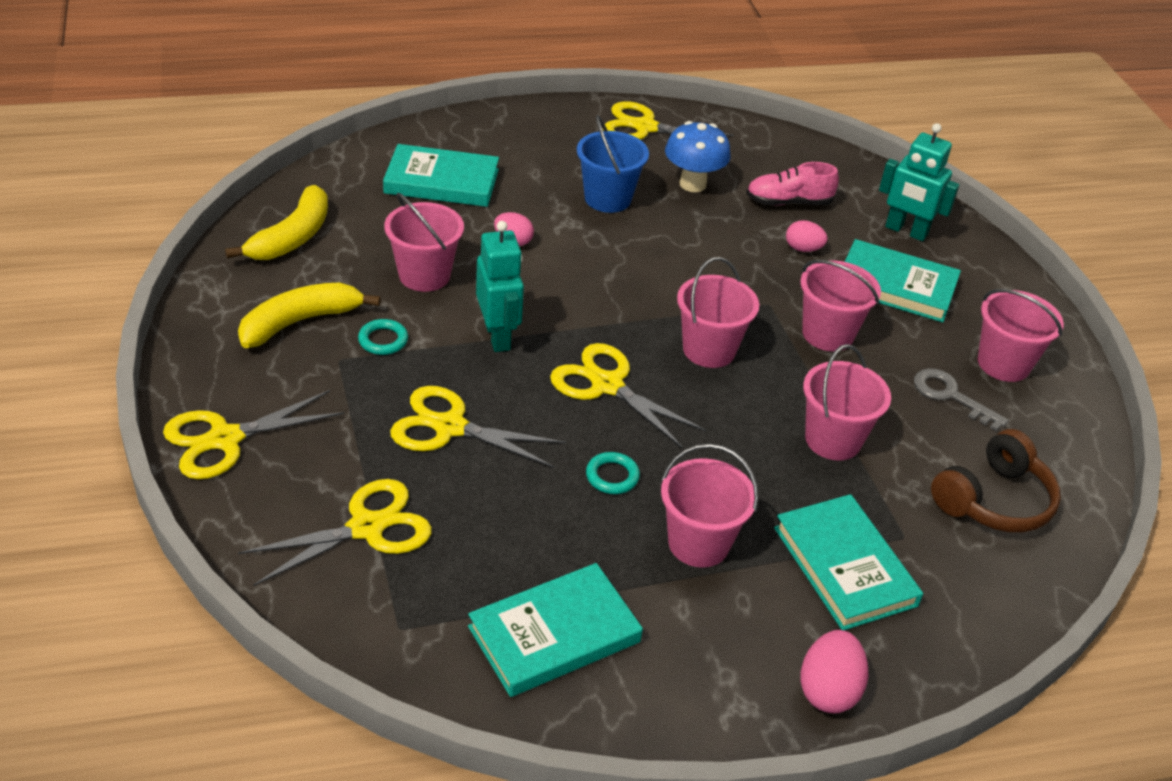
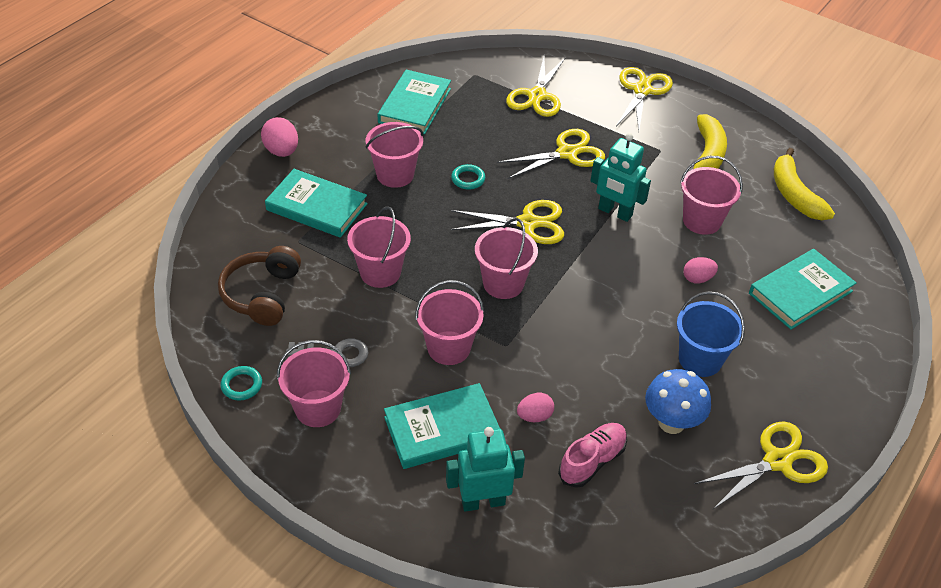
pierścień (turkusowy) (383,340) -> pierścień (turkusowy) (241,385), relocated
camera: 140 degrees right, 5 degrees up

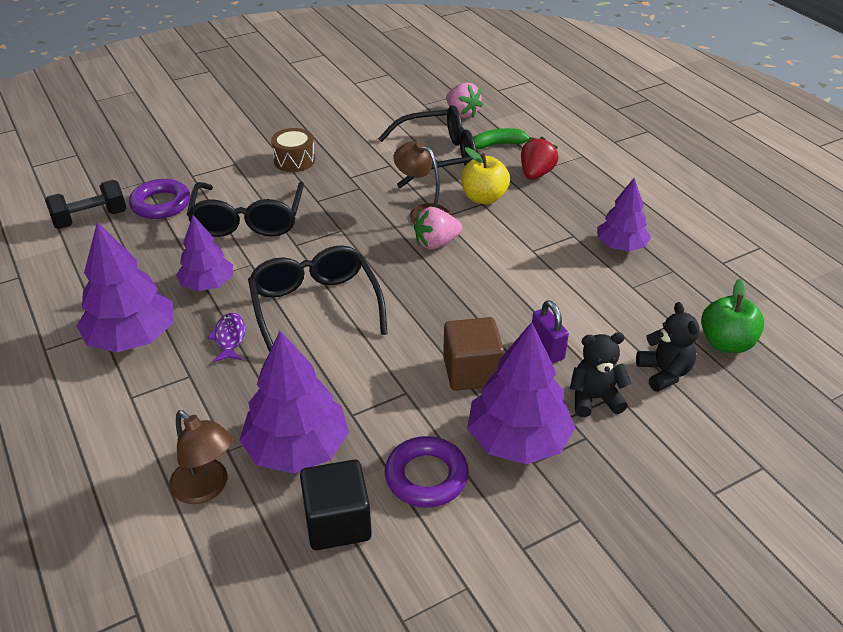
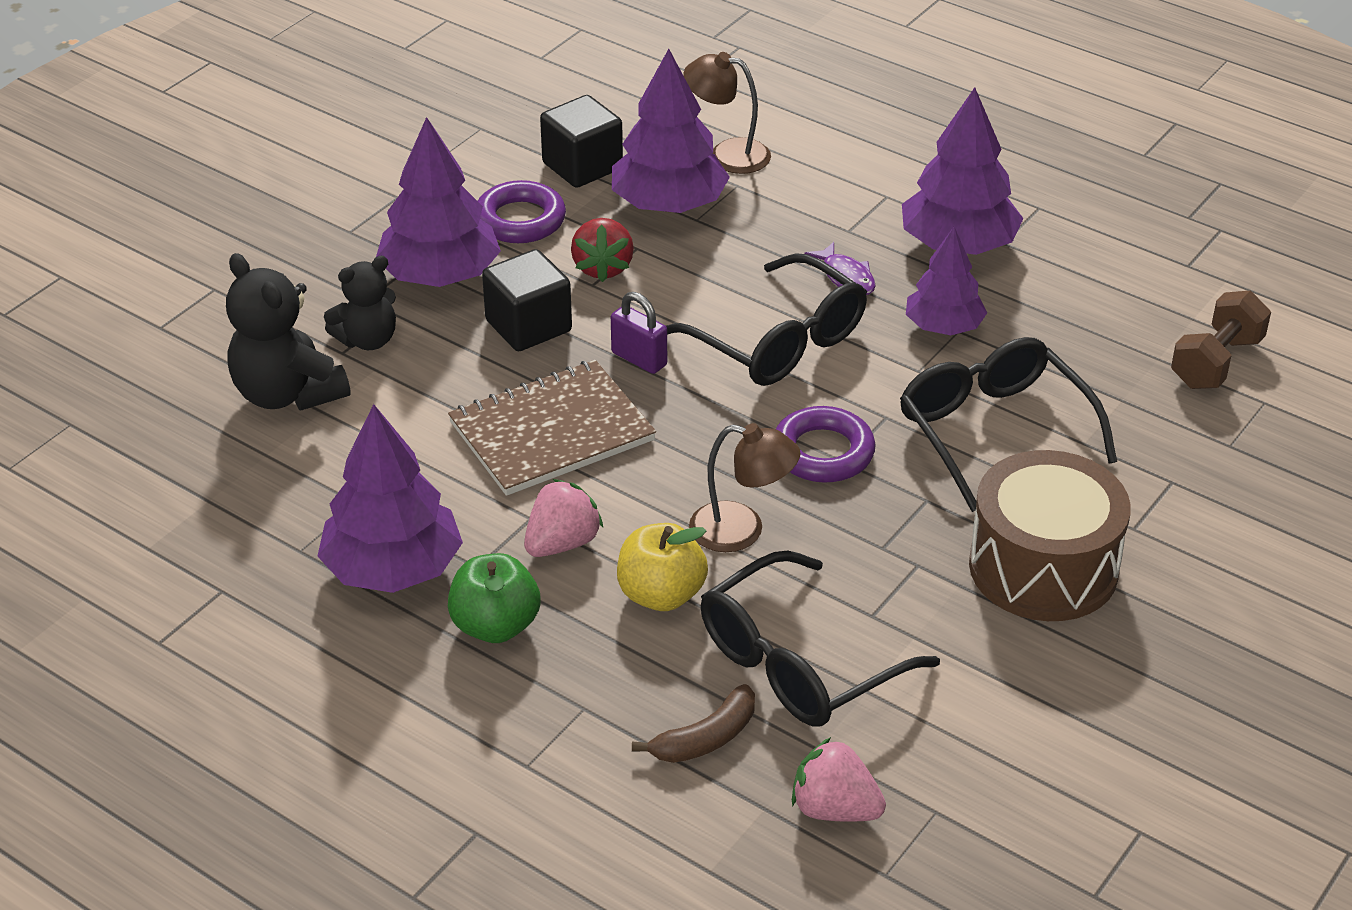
hantel (czarny) (90,219) -> hantel (brązowy) (1216,362)
pierścień (fioletowy) (161,204) -> pierścień (fioletowy) (823,452), relocated
bęben (brązowy) (294,160) -> bęben (brązowy) (1043,567), x1.85
truskawka (różowy) (436,243) -> truskawka (różowy) (562,543), relocated
sześcian (brązowy) (471,372) -> sześcian (czarny) (528,326)
banan (zielony) (499,144) -> banan (brązowy) (705,738)
truskawka (czerwony) (536,174) -> truskawka (czerwony) (603,268), relocated
kłódka (fioletowy) (547,349) -> kłódka (fioletowy) (639,359), relocated
drzewko (fioletowy) (621,246) -> drzewko (fioletowy) (393,569), x1.56
miś (czarny) (664,373) -> miś (czarny) (287,394), x1.54
jabłko (zielony) (726,343) -> jabłko (zielony) (495,626), relocated
none -> zeszyt (brązowy) (551,431)
camera: 155 degrees right, 0 degrees up

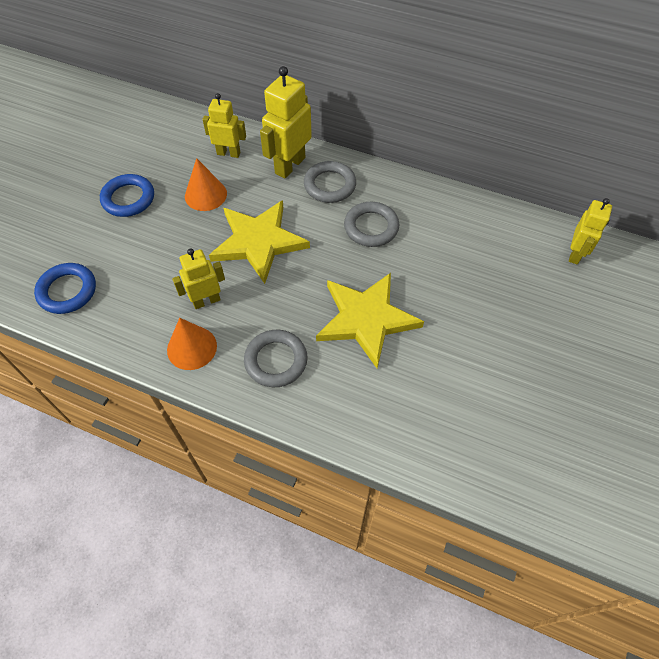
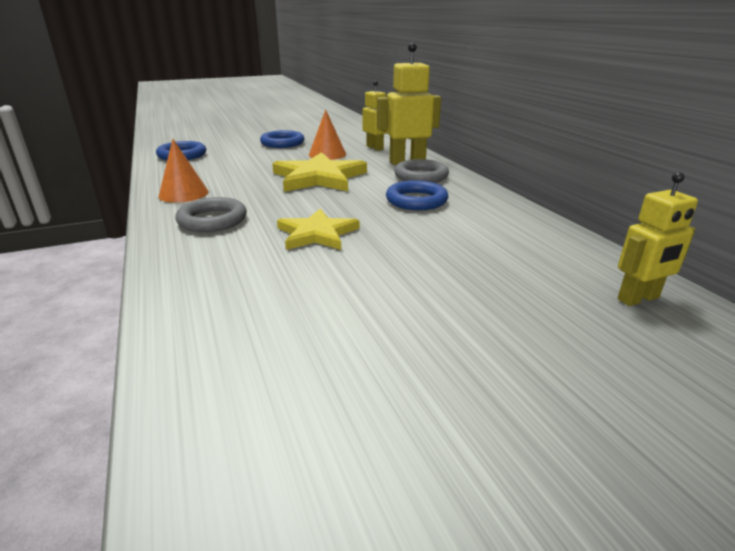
robot (żółty) (206,301) -> none
gwiazda (żółty) (366,319) -> gwiazda (żółty) (317,234), x0.66
pierścień (szary) (371,227) -> pierścień (niebieski) (416,200)
camera: 45 degrees right, 30 degrees down

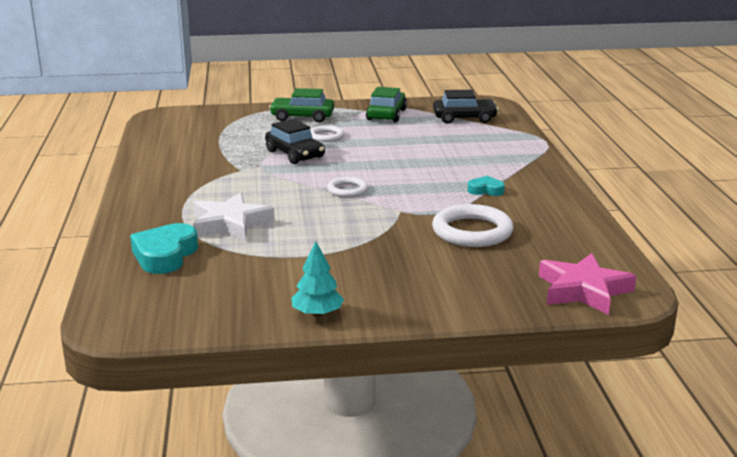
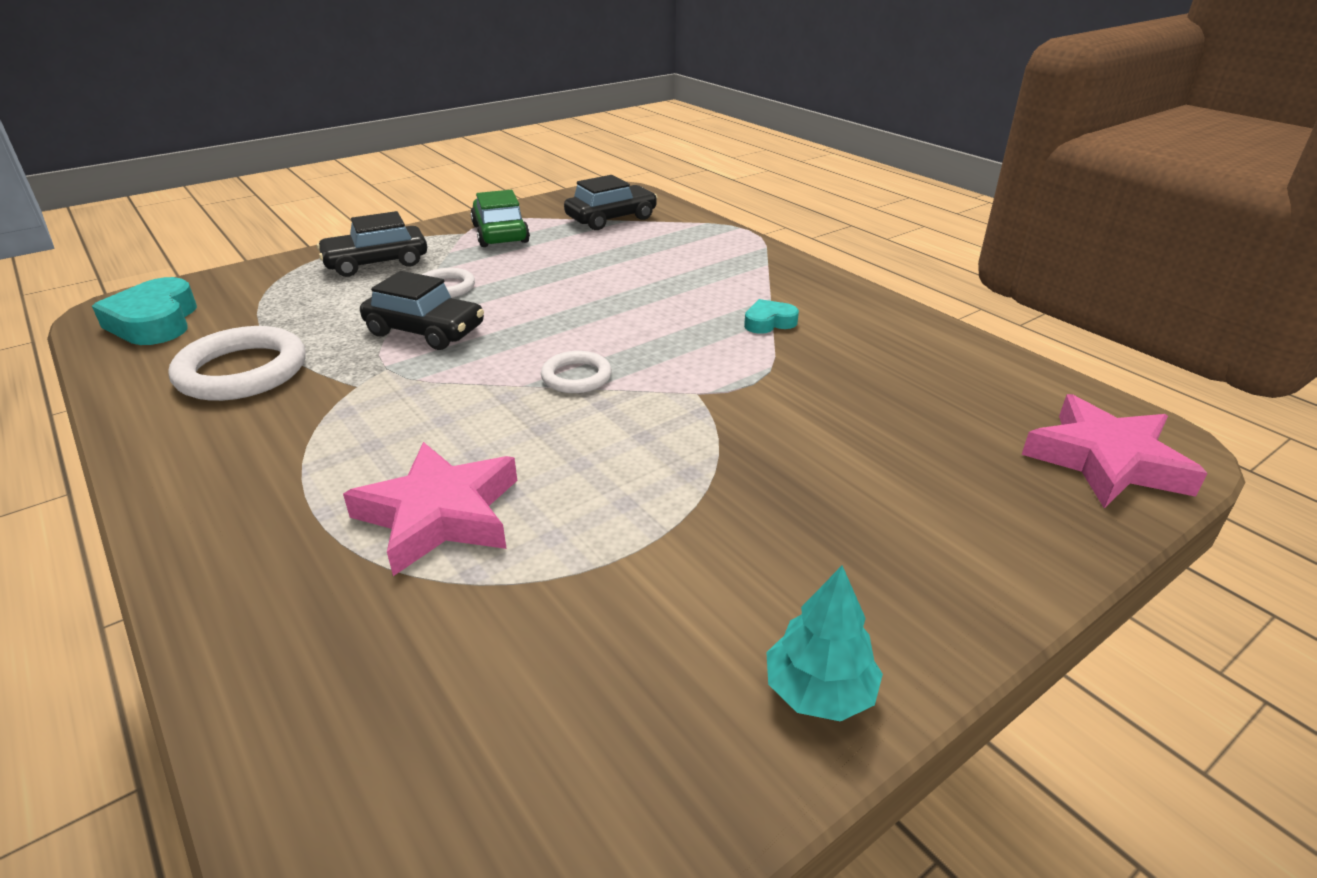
serce (turkusowy) (165,255) -> serce (turkusowy) (155,322), relocated
gwiazda (biały) (230,224) -> gwiazda (różowy) (440,514)
samochód (zielony) (302,117) -> samochód (czarny) (376,263)
pierścień (biały) (472,231) -> pierścień (biały) (242,371), relocated
camera: 30 degrees left, 10 degrees up

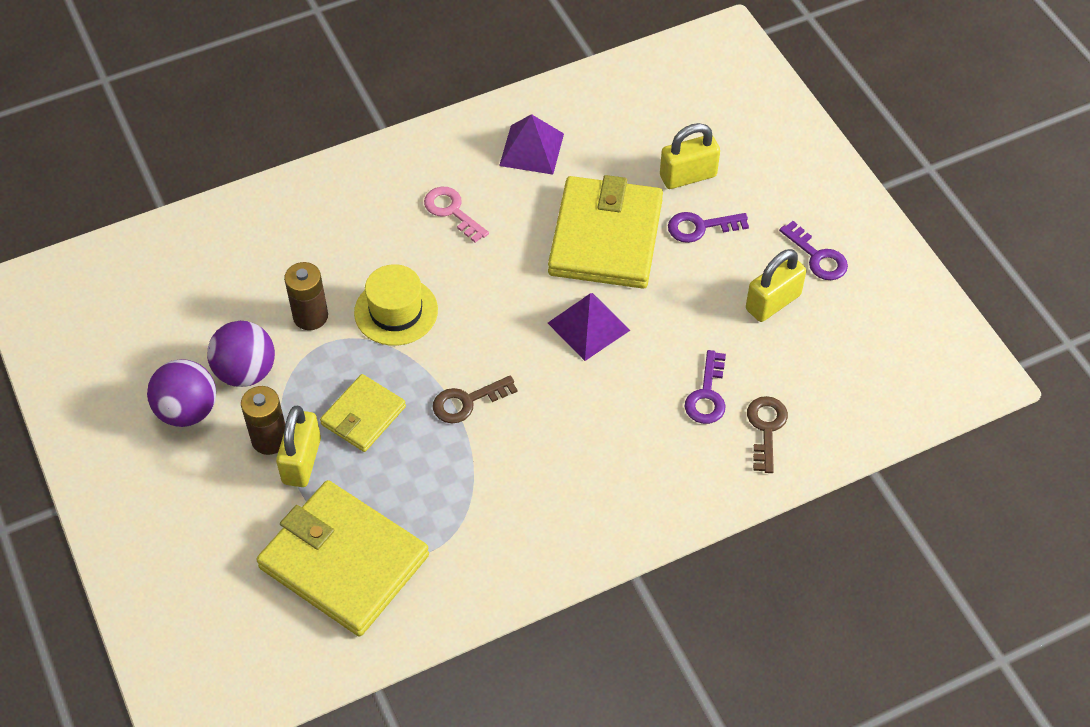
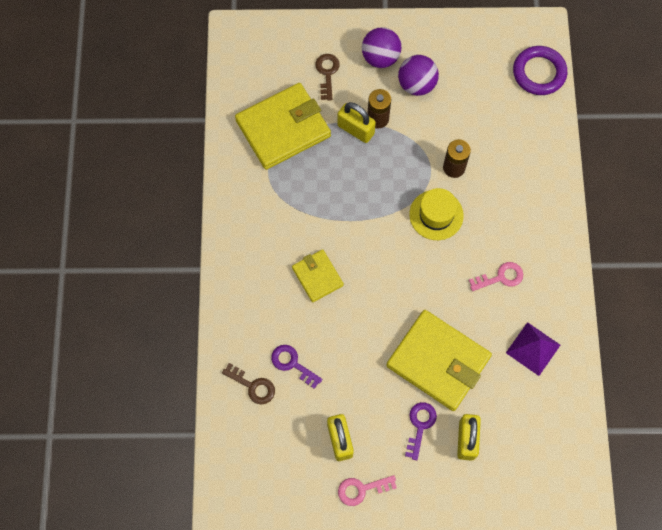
piłka (fioletowy) (246,372) -> piłka (fioletowy) (380,58), relocated
portfel (żółty) (363,415) -> portfel (żółty) (317,276), relocated
klucz (brązowy) (467,401) -> klucz (brązowy) (327,73), relocated
piramida (fioletowy) (588,326) -> none
klucz (fioletowy) (817,257) -> klucz (różowy) (362,489)
none -> pierścień (fioletowy) (539,73)
camera: 115 degrees right, 15 degrees up

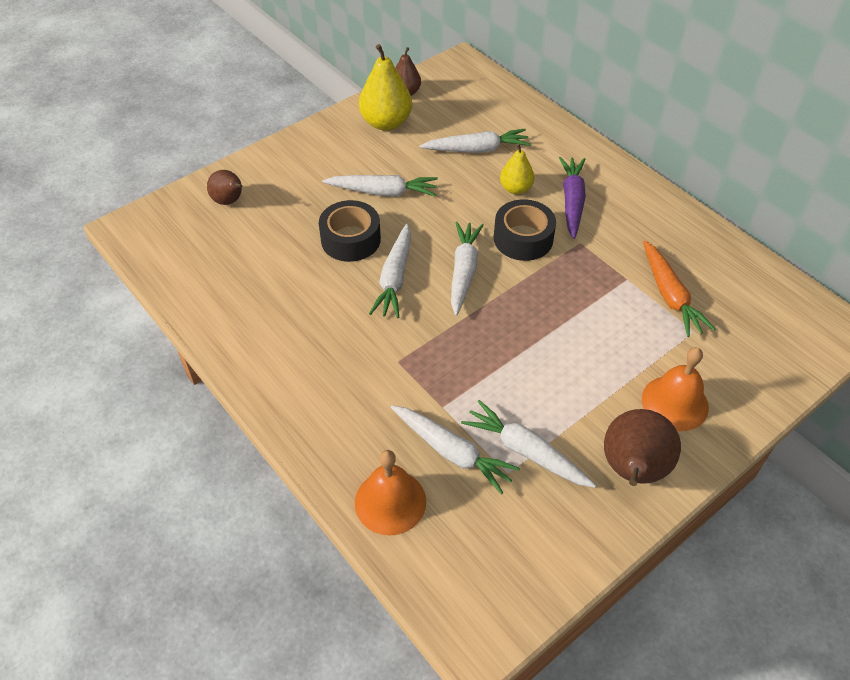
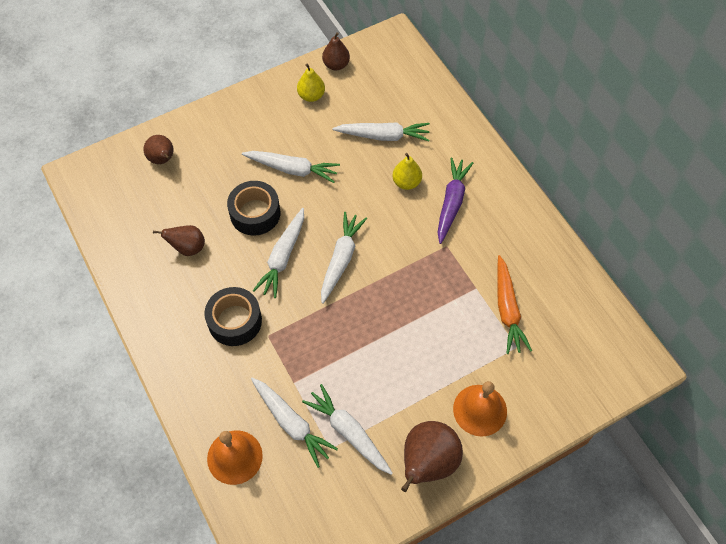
gruszka (żółty) (386,123) -> gruszka (żółty) (311,96), x0.60
taśma klejąca (czarny) (523,238) -> taśma klejąca (czarny) (235,321), relocated
none -> gruszka (brązowy) (188,248)
camera: 10 degrees right, 10 degrees up

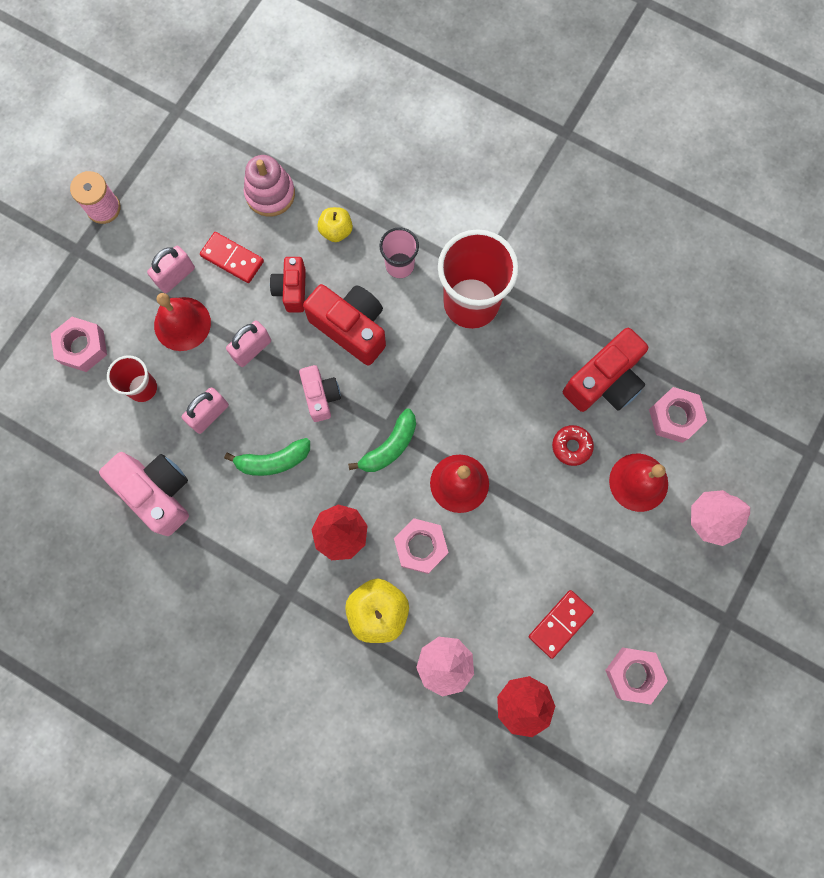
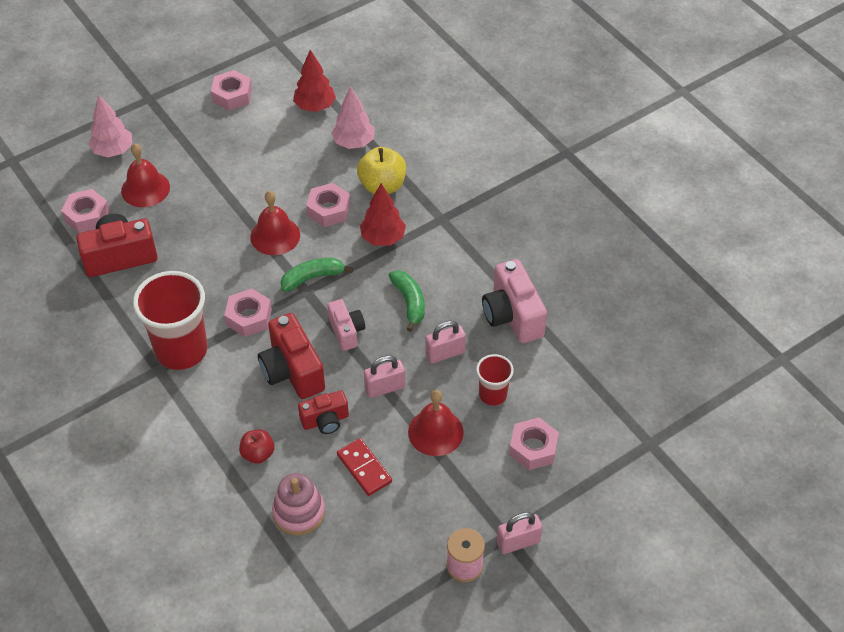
kłódka (różowy) (176,276) -> kłódka (różowy) (518,542), relocated
banan (zielony) (273,461) -> banan (zielony) (409,302), 60 degrees clockwise
aparat fotograficzny (czerwony) (292,290) -> aparat fotograficzny (czerwony) (325,421), 45 degrees clockwise
aparat fotograficzny (różowy) (321,396) -> aparat fotograficzny (różowy) (346,331), 150 degrees clockwise
jabłko (żółty) (336,231) -> jabłko (czerwony) (258,454)
szklanka (różowy) (399,265) -> none
kostka domina (czerwony) (560,623) -> none
donut (czerwony) (571,446) -> none
none -> nakrętka (różowy) (249,317)
camera: 155 degrees left, 25 degrees down

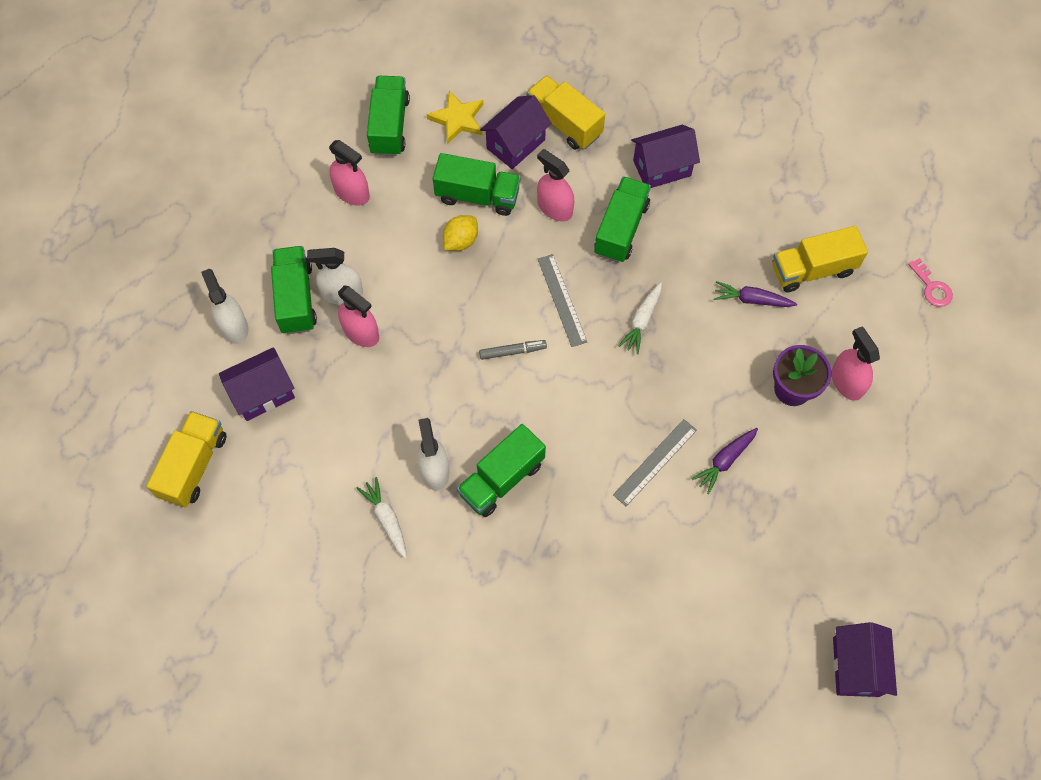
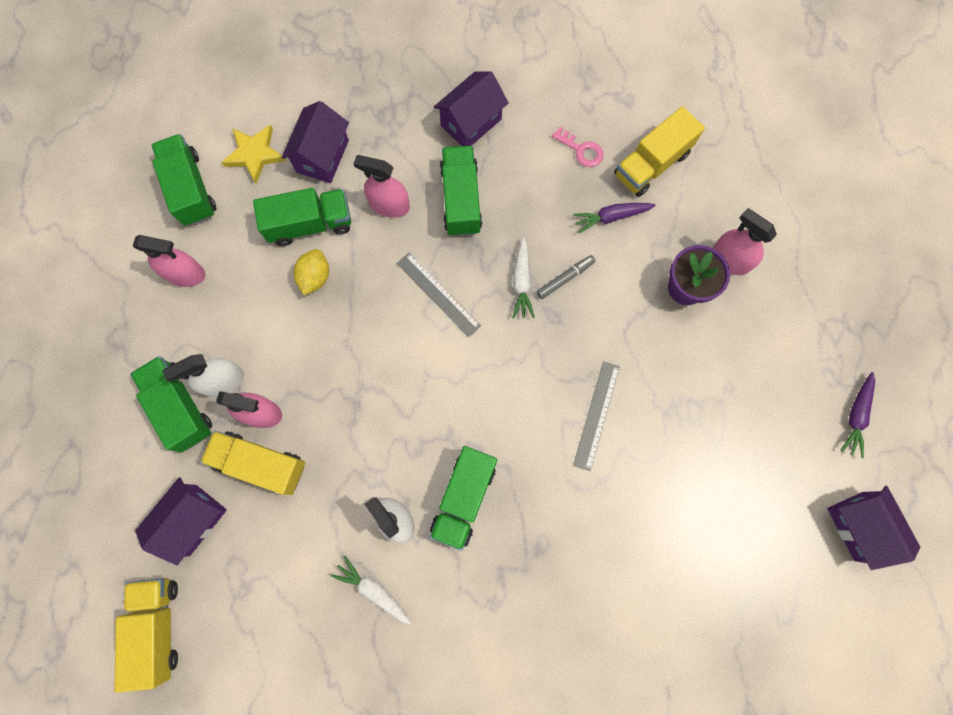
spryskiwacz (biały) (233,326) -> none
flamaster (szary) (512,351) -> flamaster (szary) (565,278), relocated
ciężarówka (żółty) (564,123) -> ciężarówka (żółty) (260,464), relocated
marchewka (fioletowy) (725,461) -> marchewka (fioletowy) (856,416), relocated
klucz (różowy) (932,287) -> klucz (różowy) (581,150), relocated
camera: 25 degrees left, 10 degrees up

